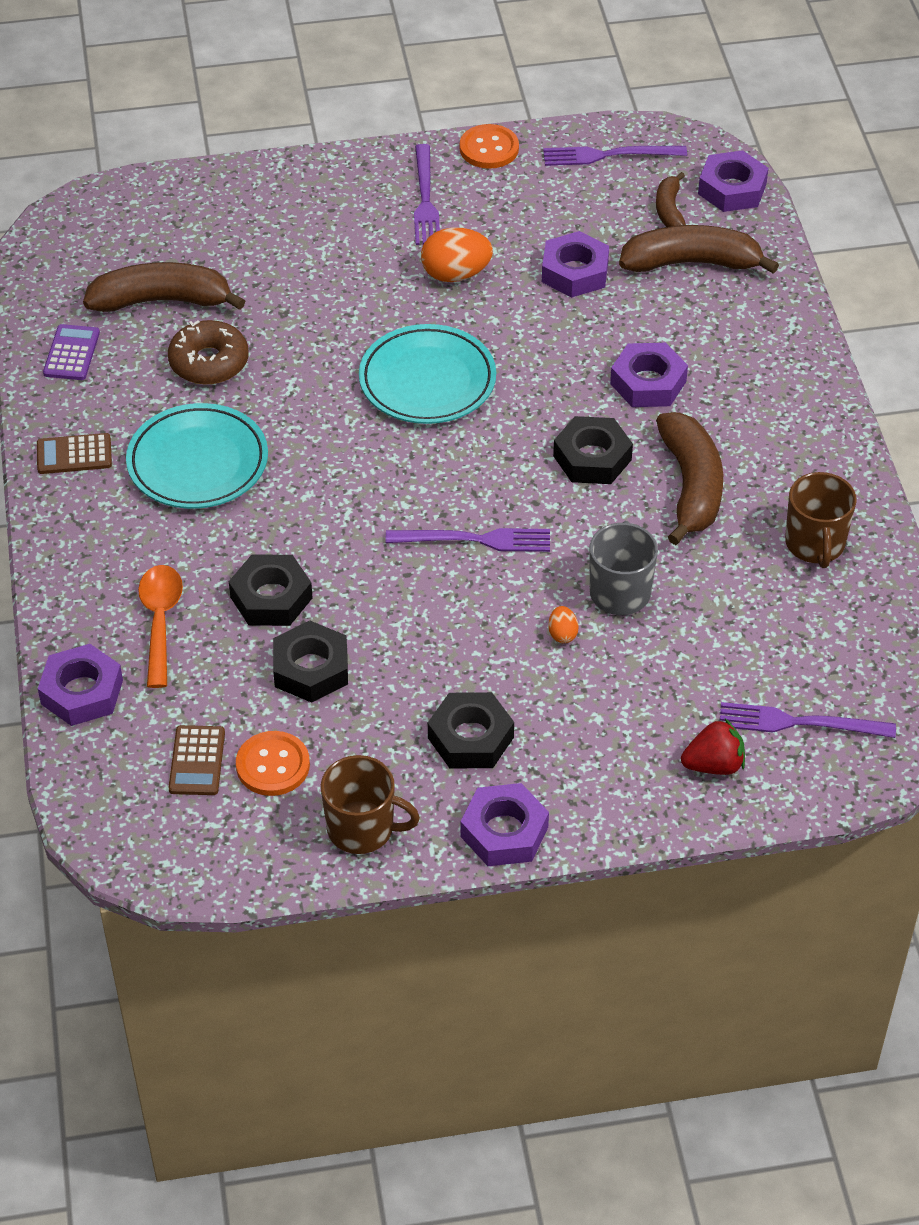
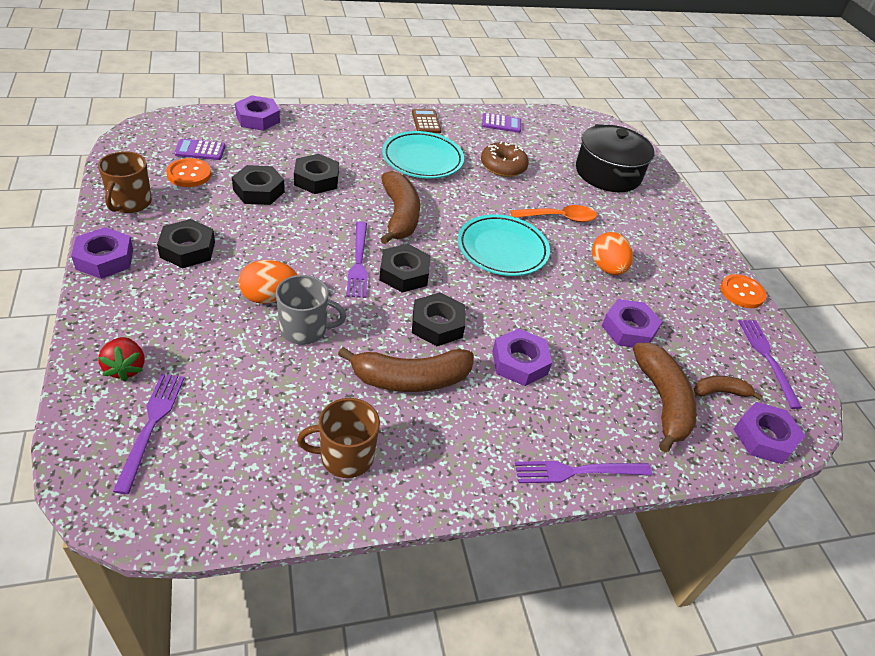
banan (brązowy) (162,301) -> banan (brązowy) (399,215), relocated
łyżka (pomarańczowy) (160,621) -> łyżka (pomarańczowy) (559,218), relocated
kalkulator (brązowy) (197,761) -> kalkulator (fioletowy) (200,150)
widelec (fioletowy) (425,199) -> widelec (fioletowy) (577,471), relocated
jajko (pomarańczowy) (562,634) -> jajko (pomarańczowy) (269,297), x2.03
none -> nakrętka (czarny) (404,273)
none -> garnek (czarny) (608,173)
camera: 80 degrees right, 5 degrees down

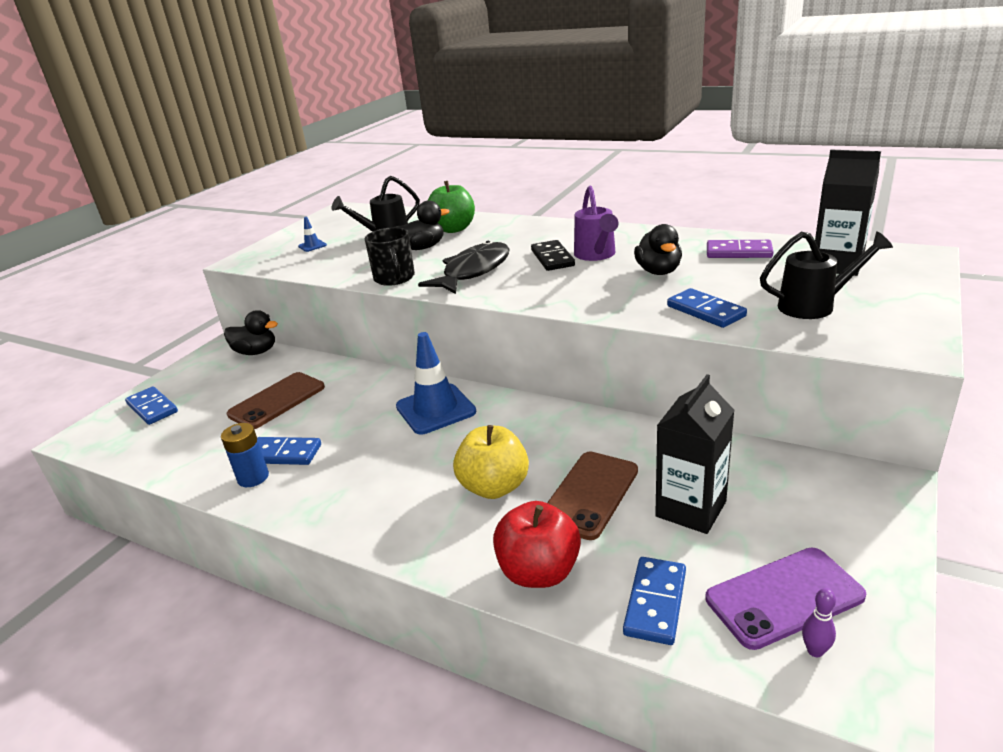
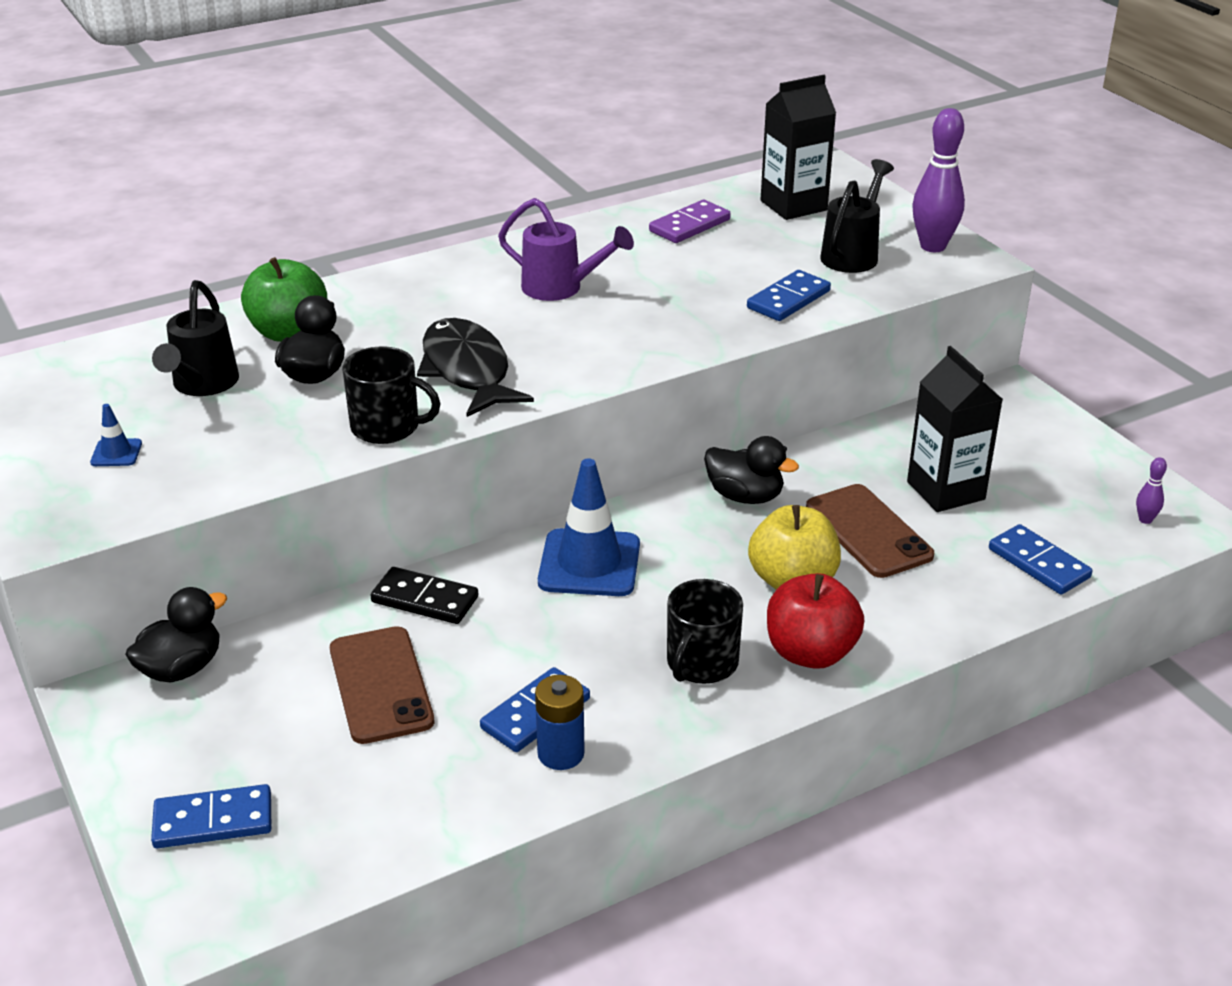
jabłko (czerwony) (539,572) -> jabłko (czerwony) (810,653), relocated
kostka domina (czarny) (552,258) -> kostka domina (czarny) (425,599), relocated
kaczka (czarny) (658,271) -> kaczka (czarny) (745,496), relocated
kostka domina (niebieski) (706,311) -> kostka domina (niebieski) (788,299), 45 degrees counterclockwise
telefon (fioletowy) (784,597) -> none
none -> kubek (czarny) (701,663)
none -> kręgiel (fioletowy) (933,246)
camera: 60 degrees left, 5 degrees up

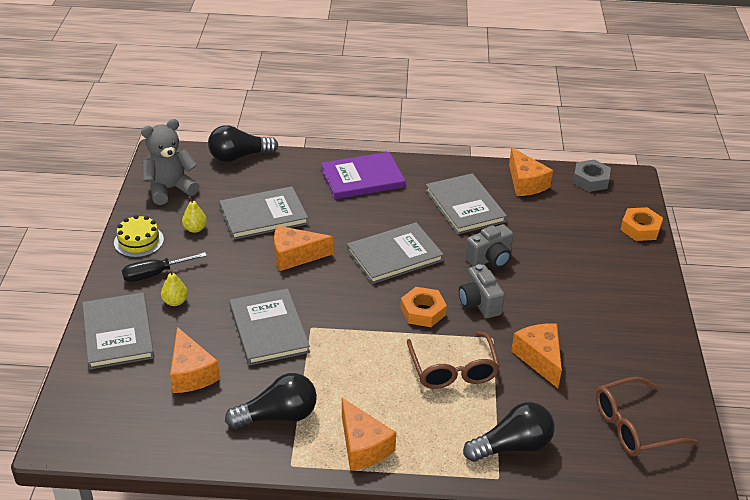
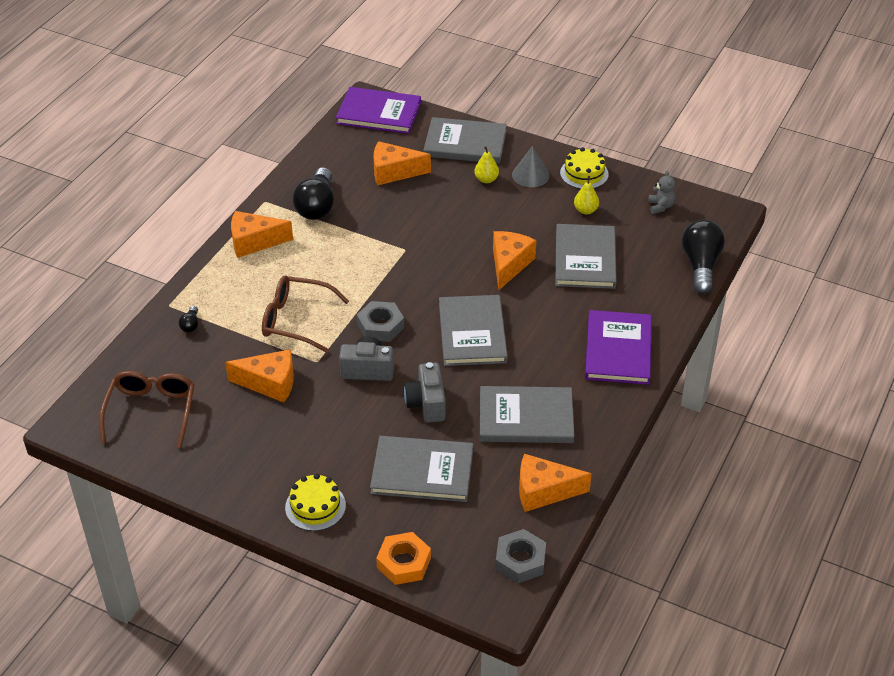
śrubokręt (czarny) (155,274) -> stożek (szary) (530,175)
miś (szary) (170,189) -> miś (szary) (660,206), x0.49
książka (szary) (269,329) -> książka (szary) (422,471), relocated
nakrętka (pomarańczowy) (423,311) -> nakrętka (szary) (380,326)
żarówka (czarny) (512,446) -> żarówka (czarny) (190,325), x0.44
none -> tort (żółty) (315,506)
none -> książka (fioletowy) (379,113)
camera: 115 degrees right, 5 degrees up

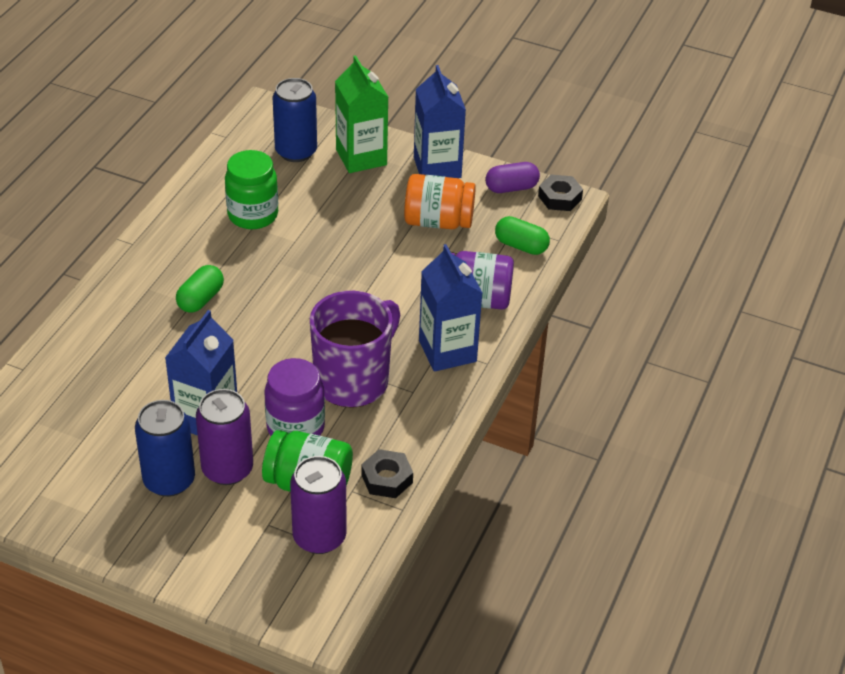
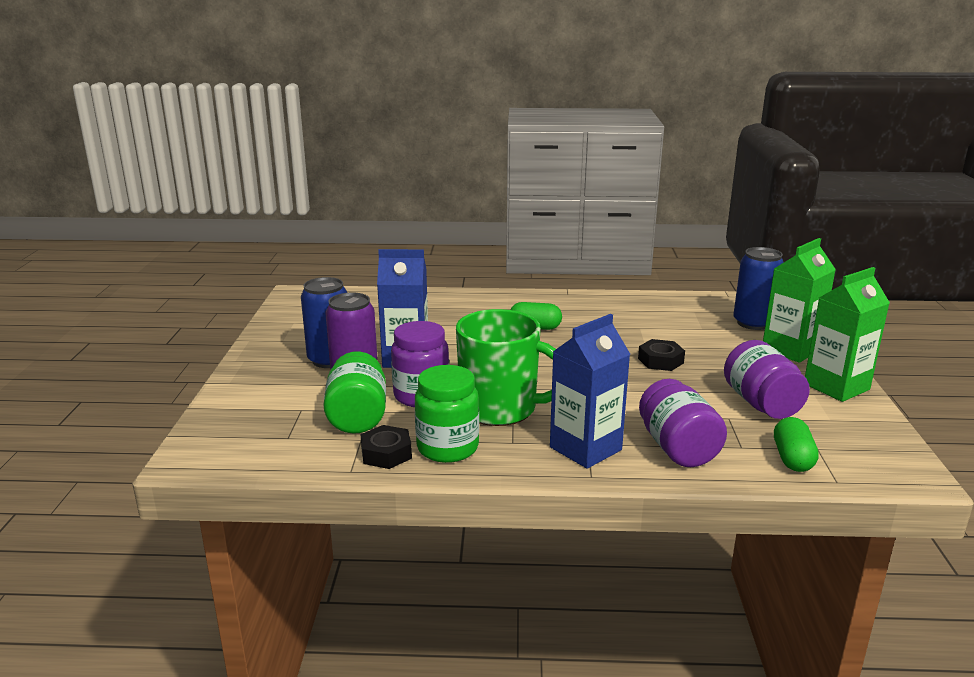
słoik (zielony) (253,215) -> słoik (zielony) (447,448), relocated
puszka (fioletowy) (319,537) -> none
kubek (fioletowy) (353,381) -> kubek (zielony) (500,409)
słoik (pomarańczowy) (438,221) -> słoik (fioletowy) (761,404)
karton mleka (niebieski) (437,167) -> karton mleka (zielony) (836,387)
kapsułka (fioletowy) (511,188) -> none
nakrętka (czarny) (559,198) -> nakrętka (czarny) (660,361), relocated
camera: 70 degrees right, 20 degrees down

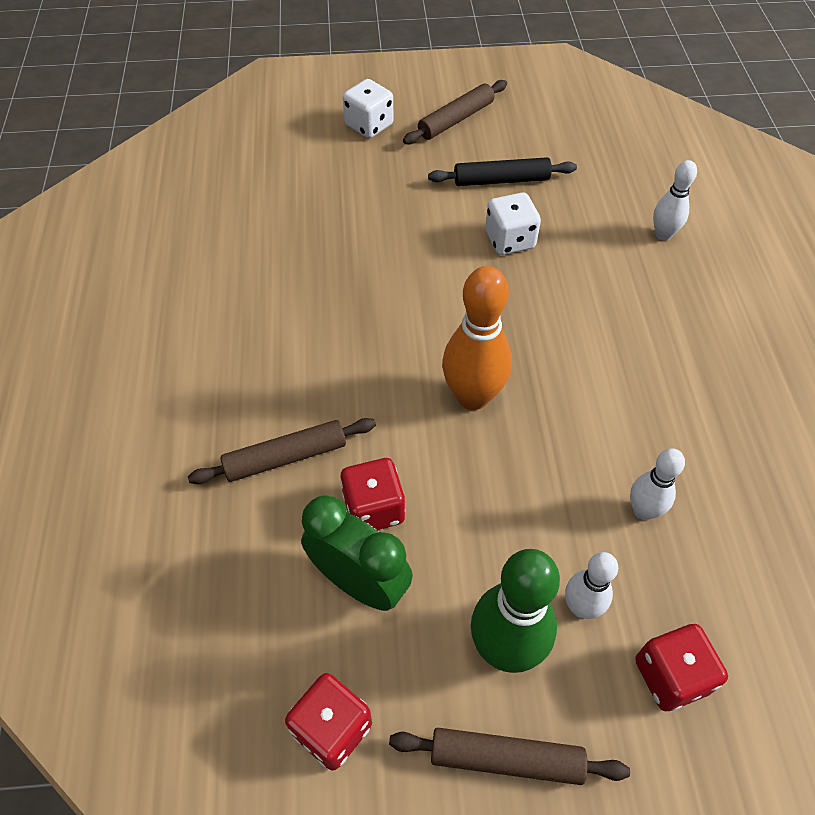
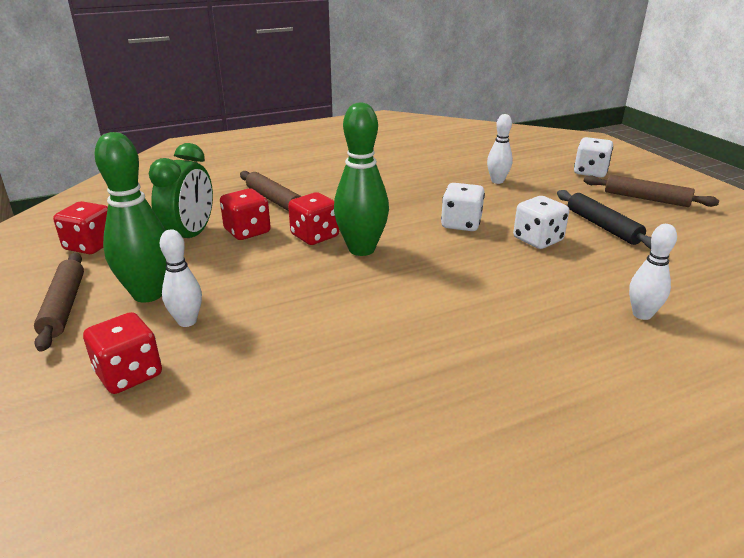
kręgiel (pomarańczowy) (472,396) -> kręgiel (zielony) (361,249)
kręgiel (biały) (643,511) -> kręgiel (biały) (497,181), relocated
none -> kostka do gry (czerwony) (315,236)
none -> kostka do gry (biały) (461,224)
camera: 70 degrees right, 25 degrees down

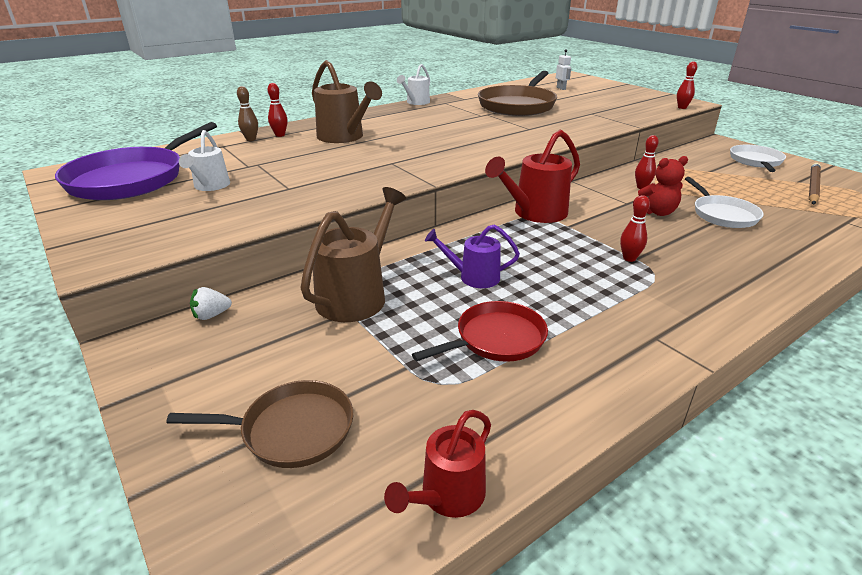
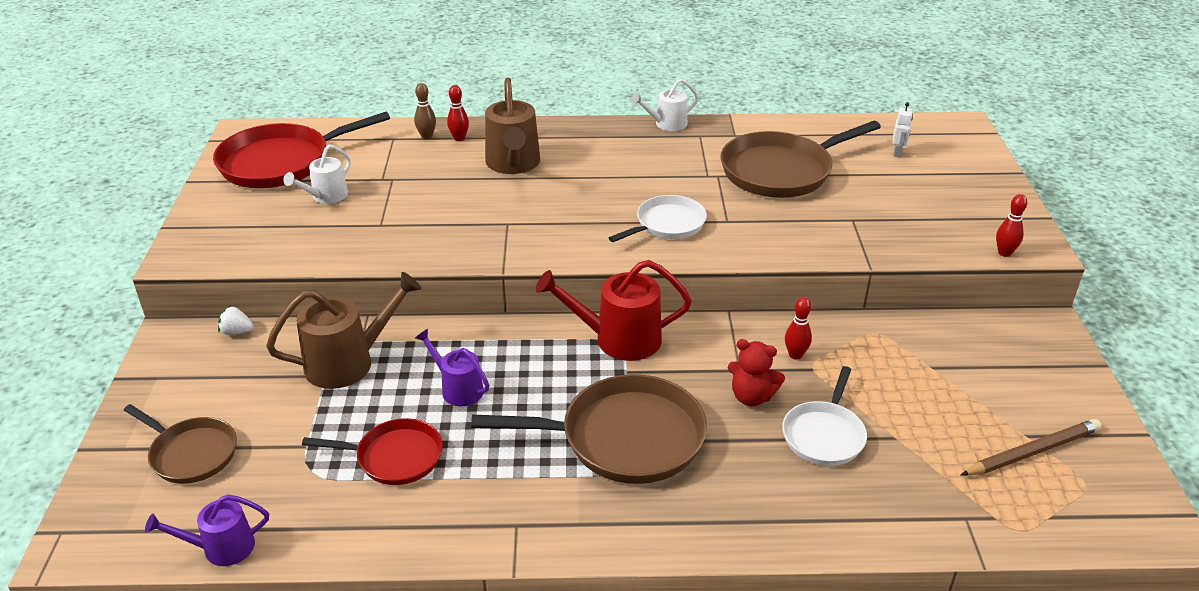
patelnia (fioletowy) (131,179) -> patelnia (czerwony) (280,162)
konewka (czerwony) (447,496) -> konewka (fioletowy) (221,548)
kręgiel (czerwony) (629,258) -> patelnia (brązowy) (625,438)
patelnia (biały) (755,161) -> patelnia (biały) (667,224), relocated
camera: 35 degrees right, 5 degrees up

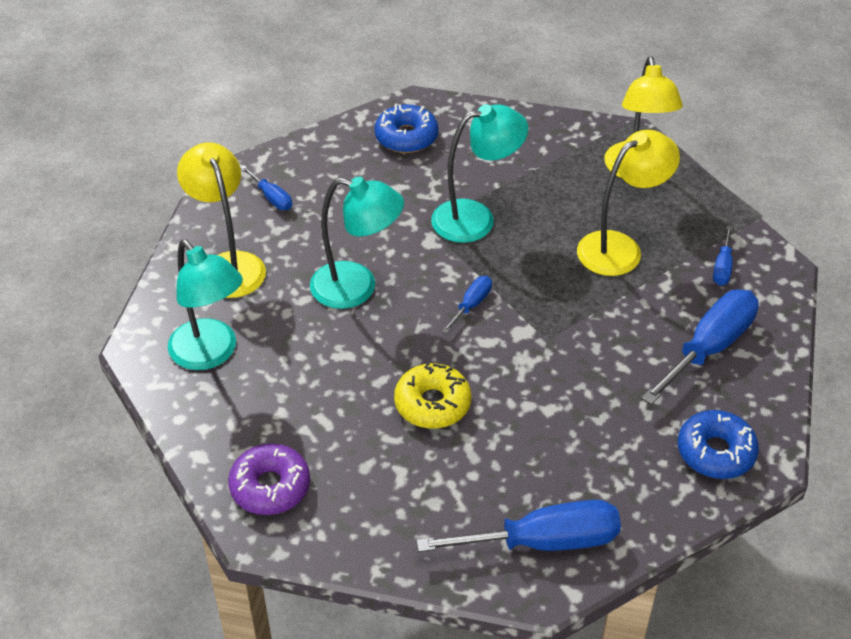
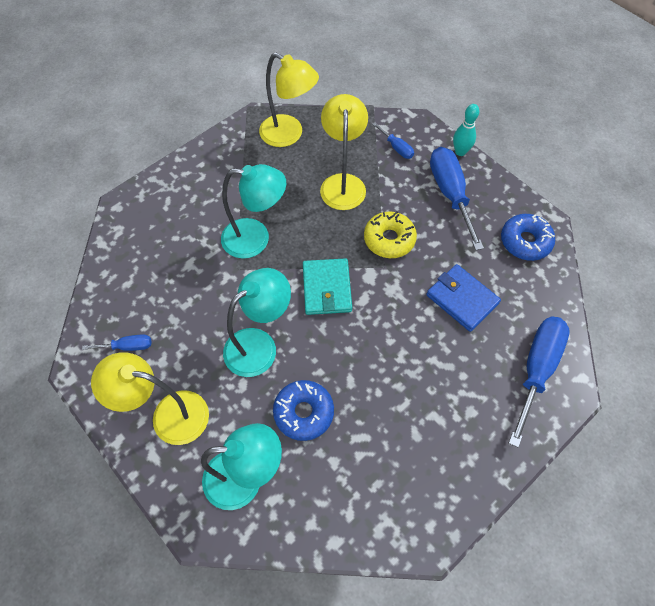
donut (fioletowy) (270,487) -> none
donut (niebieski) (406,137) -> donut (niebieski) (303,412), relocated
donut (żółty) (432,404) -> donut (żółty) (389,239), relocated
lampka (turkusowy) (476,218) -> lampka (turkusowy) (256,239), 75 degrees clockwise
śrubokręt (niebieski) (471,305) -> portfel (turkusowy) (327,288)
none -> portfel (niebieski) (462,299)
none -> kręgiel (turkusowy) (460,152)
camera: 55 degrees left, 15 degrees up

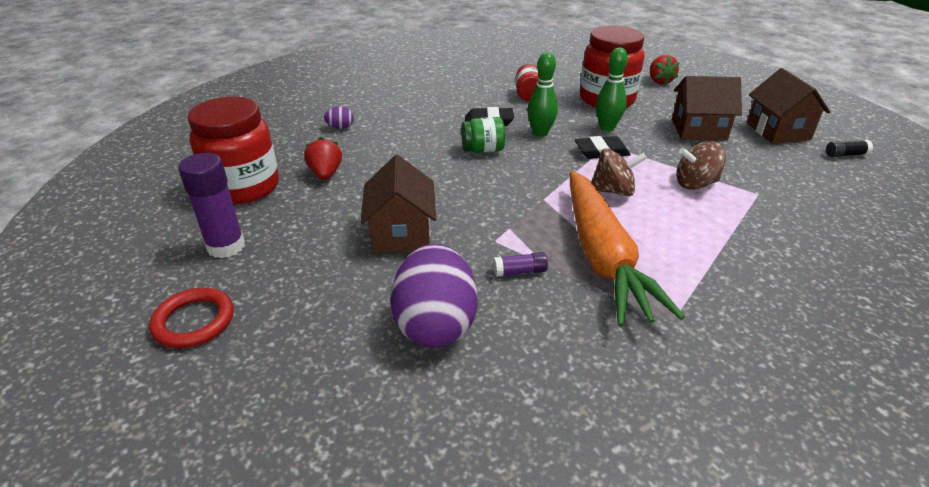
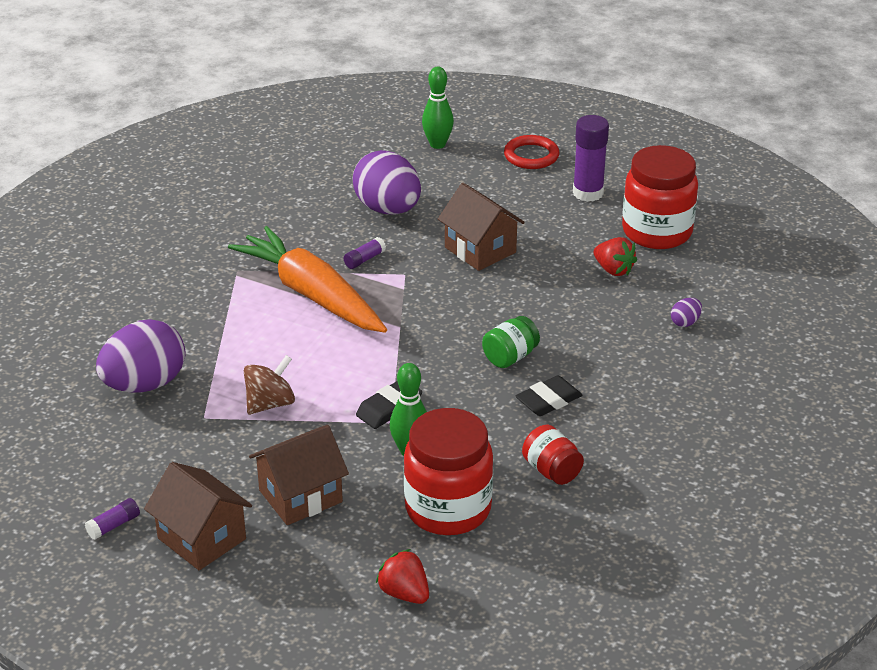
kręgiel (zielony) (540,133) -> kręgiel (zielony) (437,144), relocated
bączek (brązowy) (613,191) -> none
klej w sztyfcie (czarny) (845,155) -> klej w sztyfcie (fioletowy) (114,525)
none -> jajko (fioletowy) (145,384)
camera: 145 degrees right, 0 degrees up

